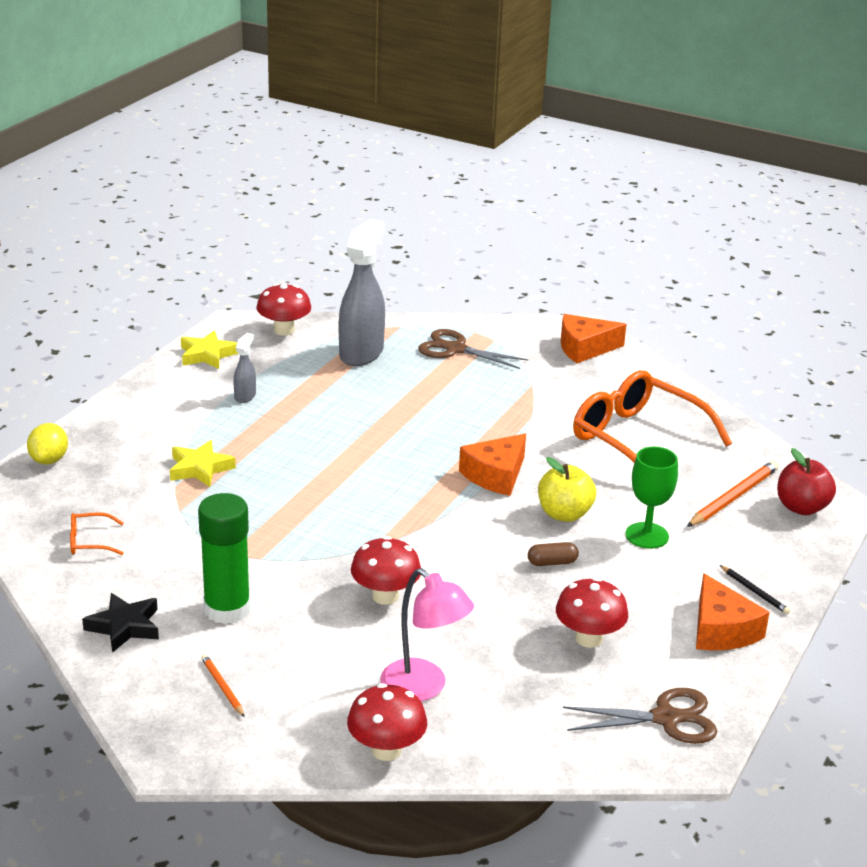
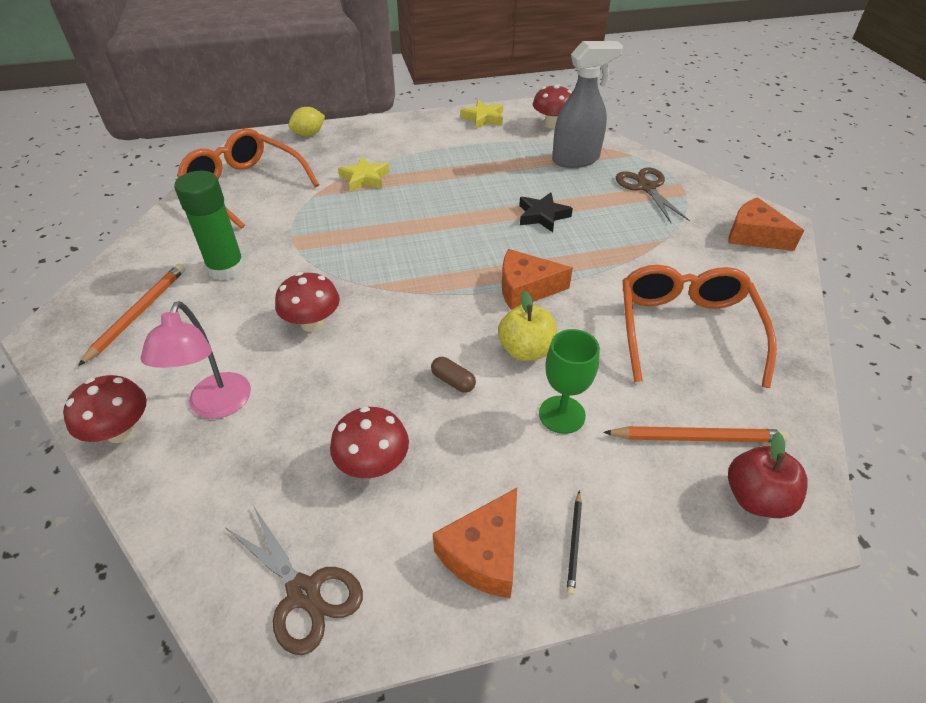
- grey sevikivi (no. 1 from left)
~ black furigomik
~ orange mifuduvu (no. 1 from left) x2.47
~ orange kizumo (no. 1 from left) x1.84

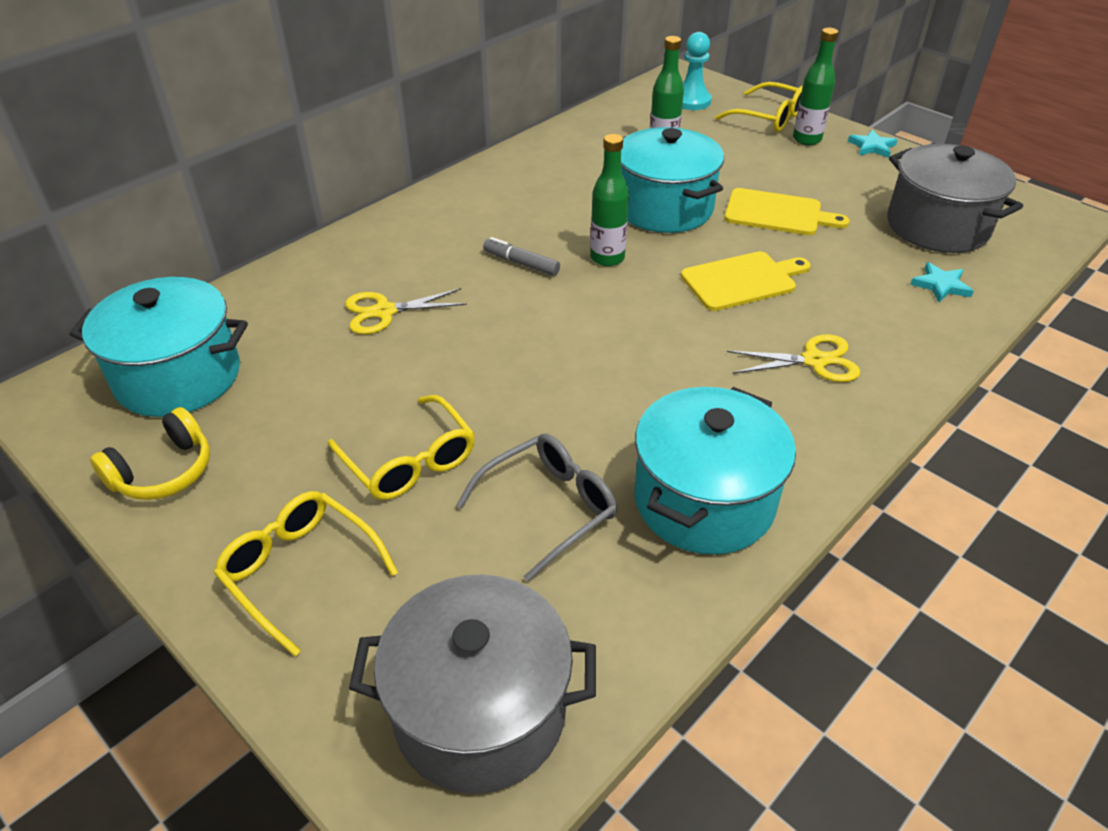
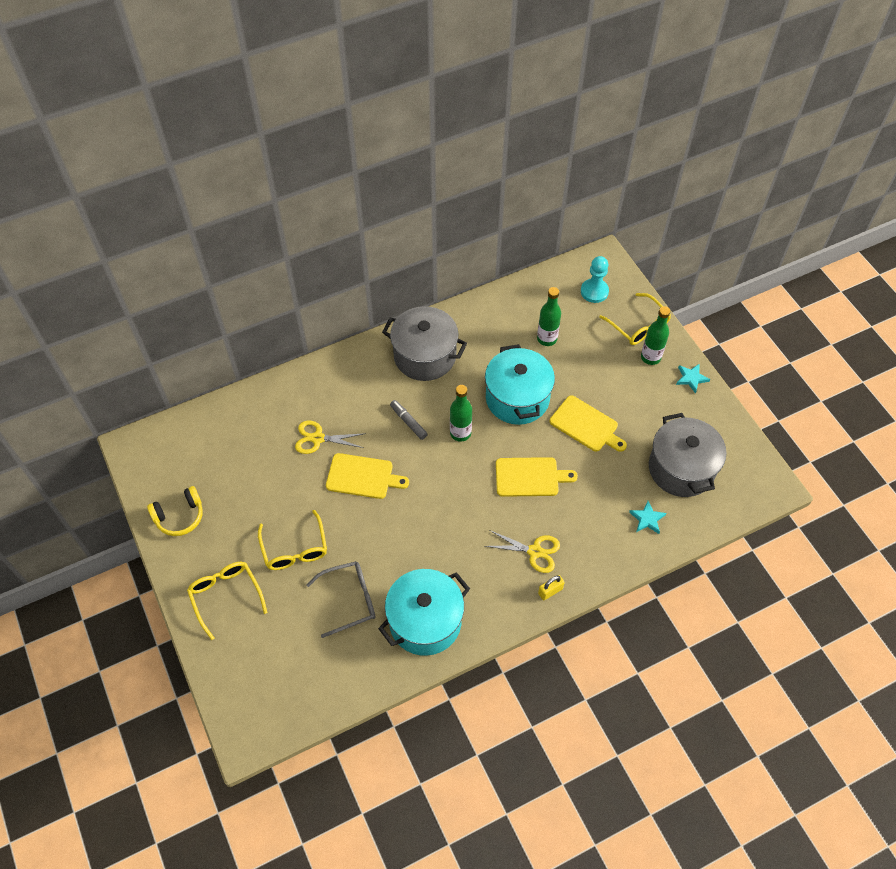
- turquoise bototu (no. 1 from left)
+ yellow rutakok (no. 1 from left)
+ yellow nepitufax
~ grey bototu (no. 1 from left)

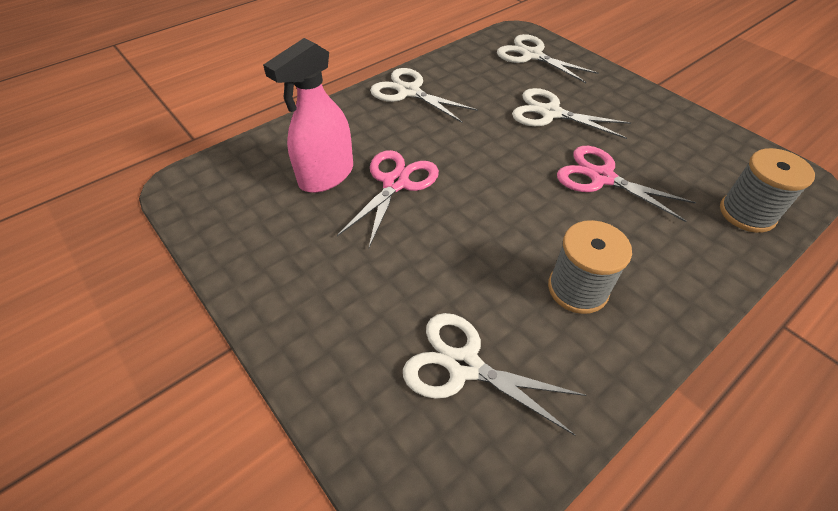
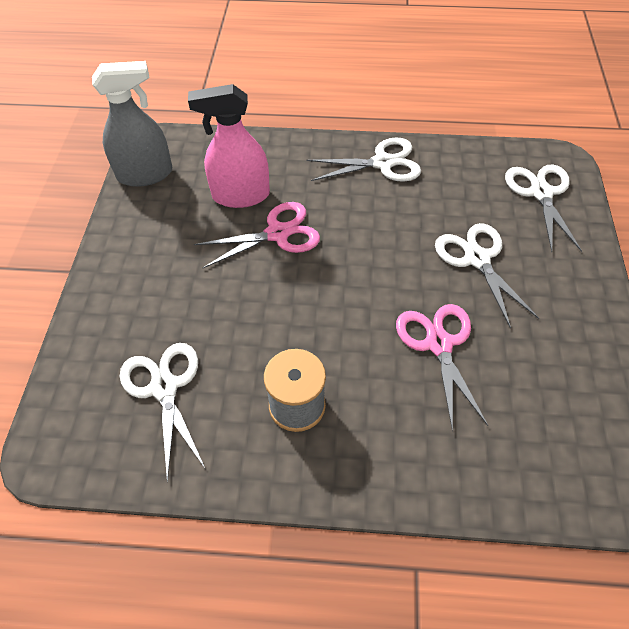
- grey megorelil (no. 2 from left)
+ grey sevikivi
~ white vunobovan (no. 1 from left in the first image) 90 degrees clockwise

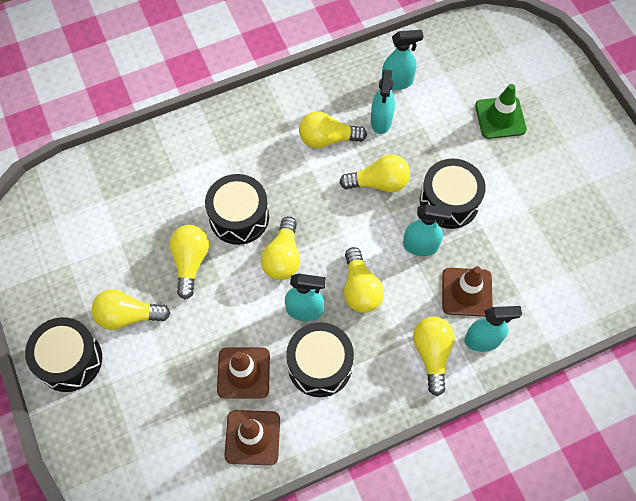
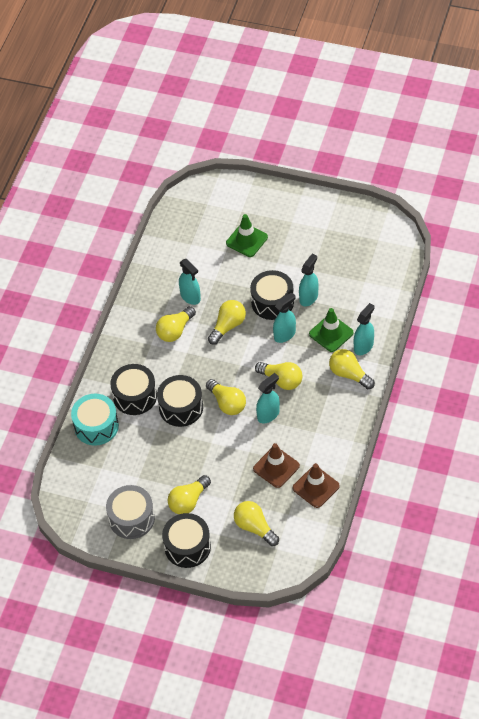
+ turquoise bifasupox
+ grey bifasupox
~ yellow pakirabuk (no. 2 from left in the first image) to yellow pakirabuk (no. 5 from left)
~ black bifasupox (no. 3 from left in the first image) to black bifasupox (no. 1 from left)
~ turquoise sevikivi (no. 3 from left in the first image) to turquoise sevikivi (no. 4 from left)
~ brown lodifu (no. 3 from left) to green lodifu (no. 2 from left)

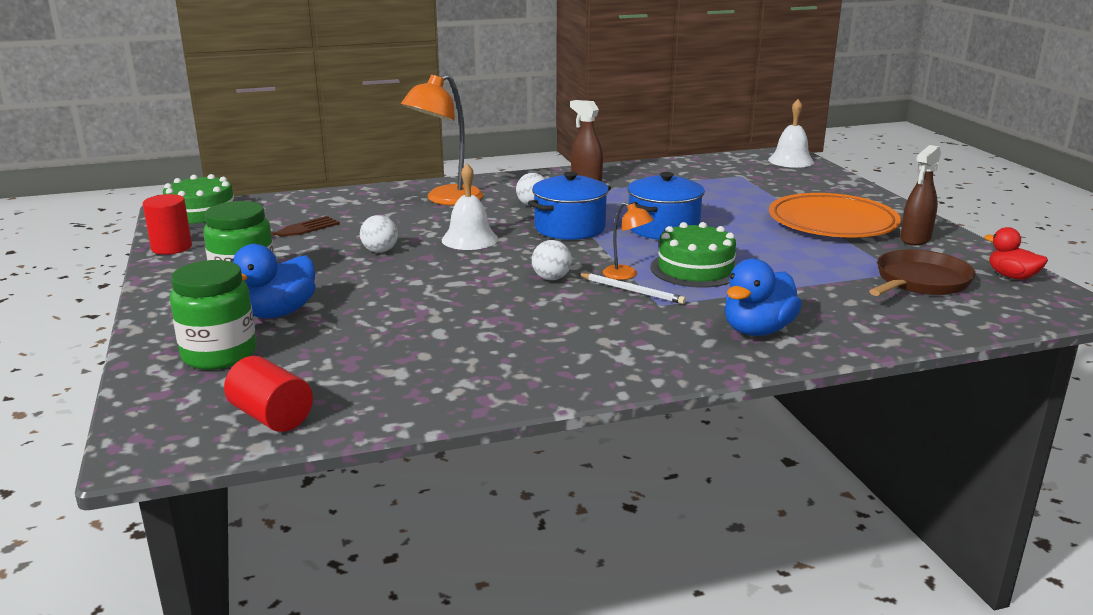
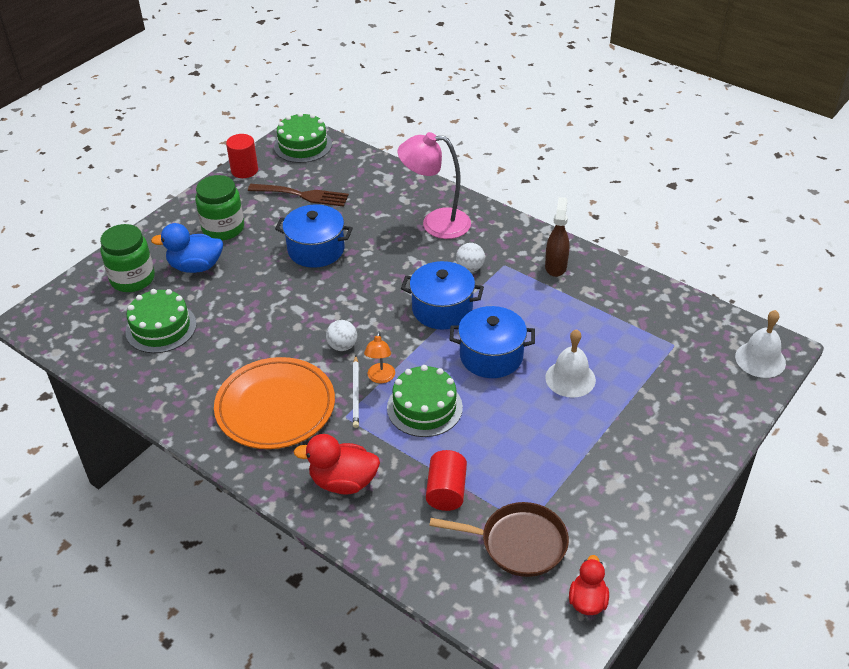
- brown sevikivi (no. 2 from left)
+ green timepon (no. 1 from left)
~ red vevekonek (no. 2 from left)
~ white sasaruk (no. 1 from left)
~ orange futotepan
~ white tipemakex (no. 1 from left) to blue bototu (no. 1 from left)
~ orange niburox (no. 1 from left) to pink niburox
~ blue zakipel (no. 2 from left) to red zakipel (no. 1 from left)

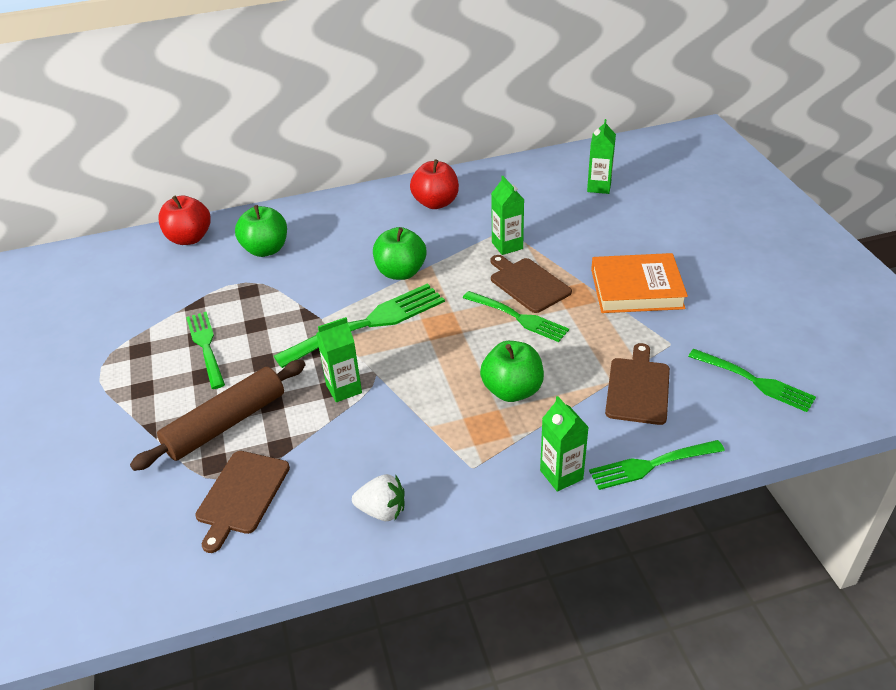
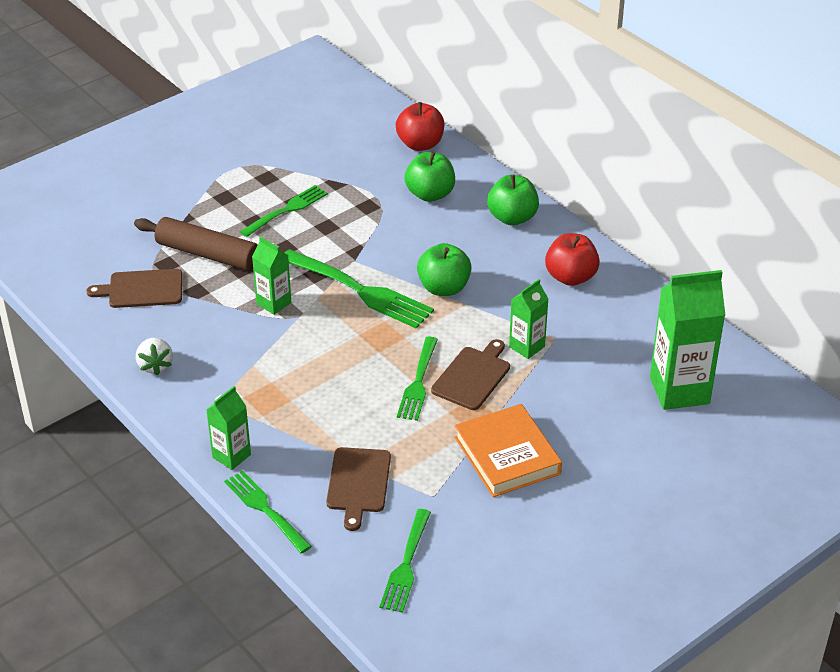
~ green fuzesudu (no. 3 from left)
~ brown rutakok (no. 3 from left in the first image) 105 degrees clockwise
~ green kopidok (no. 4 from left) x1.83

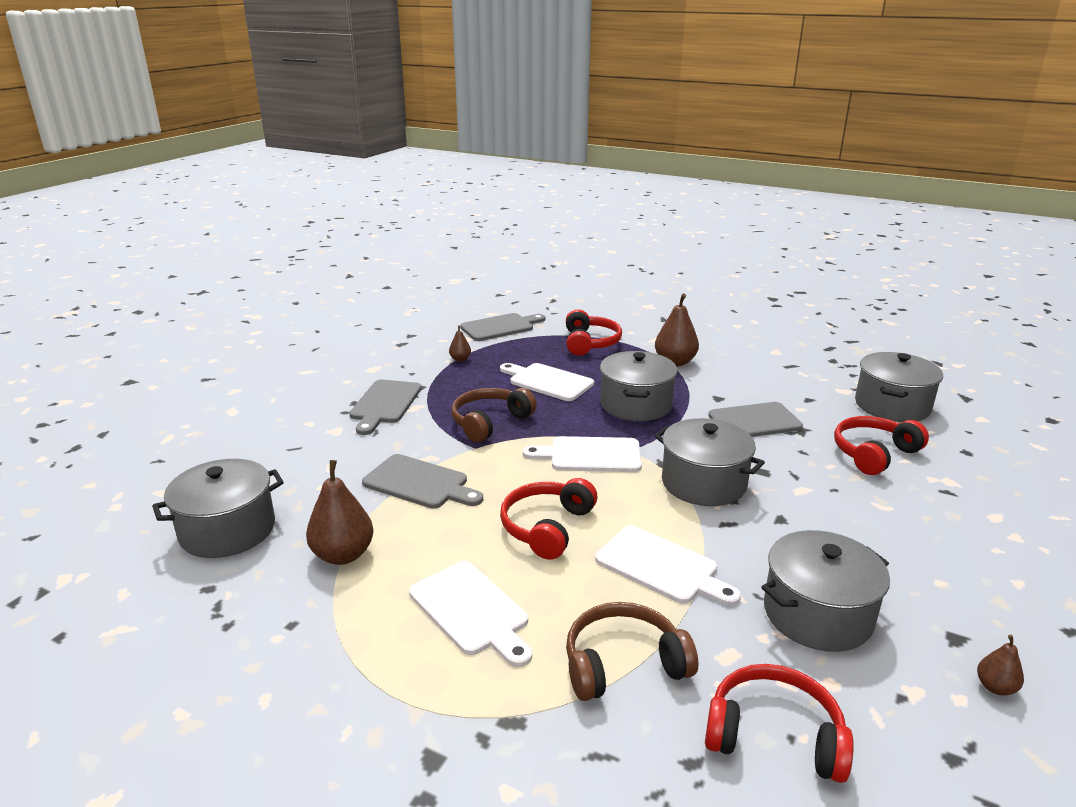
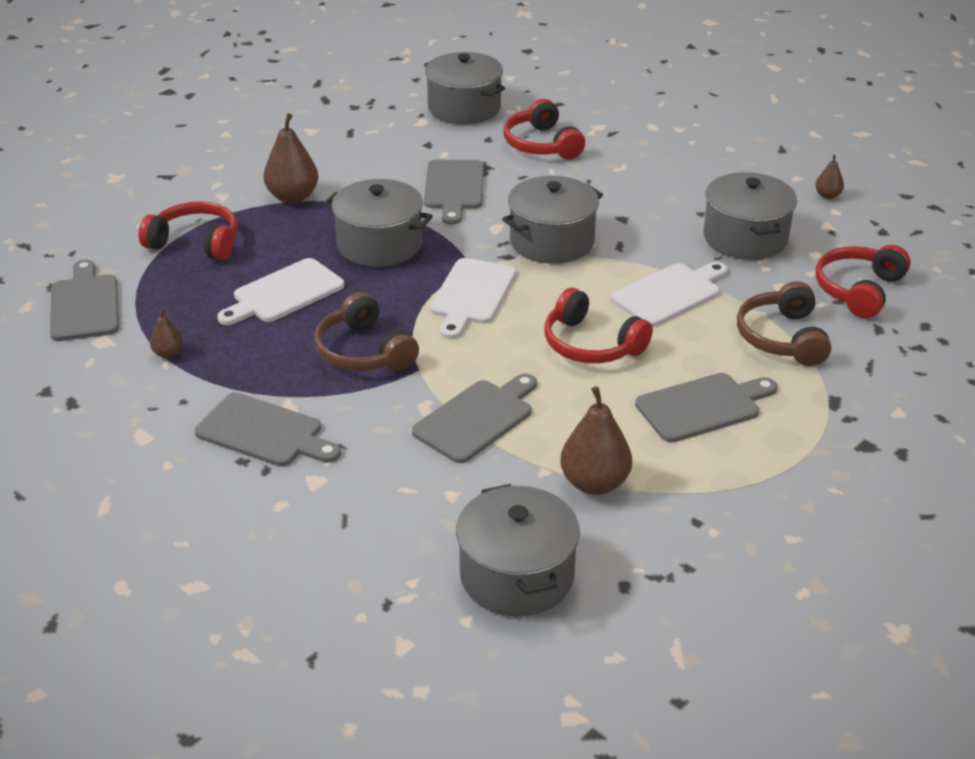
~ white rutakok (no. 1 from left) to grey rutakok (no. 5 from left)

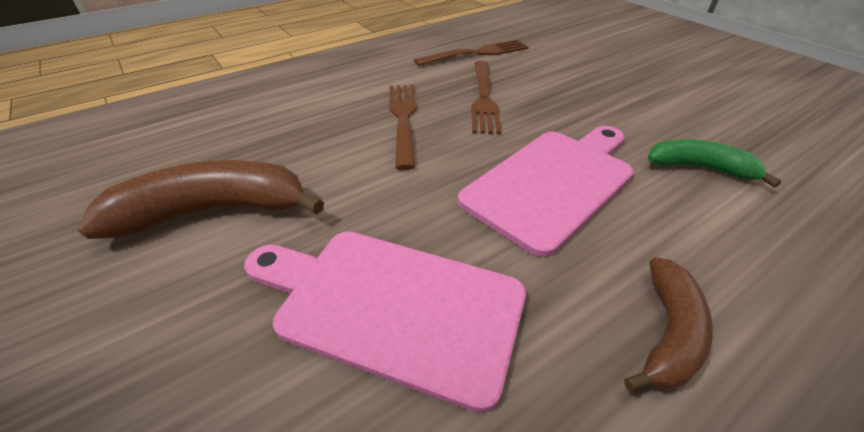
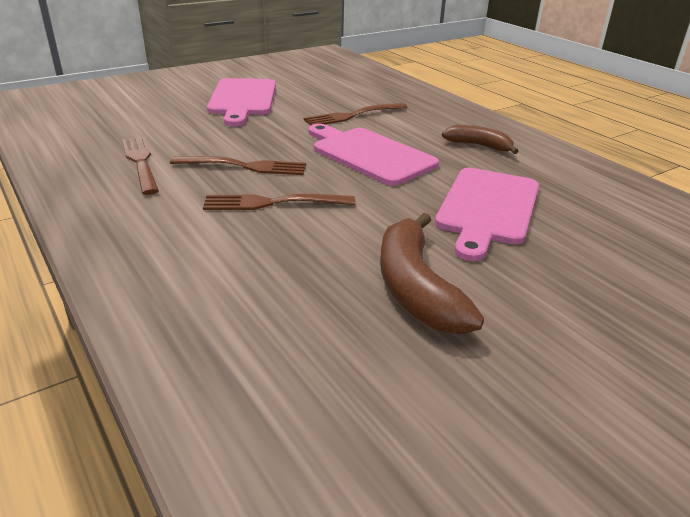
+ pink rutakok (no. 1 from left)
~ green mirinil to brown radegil (no. 4 from left)

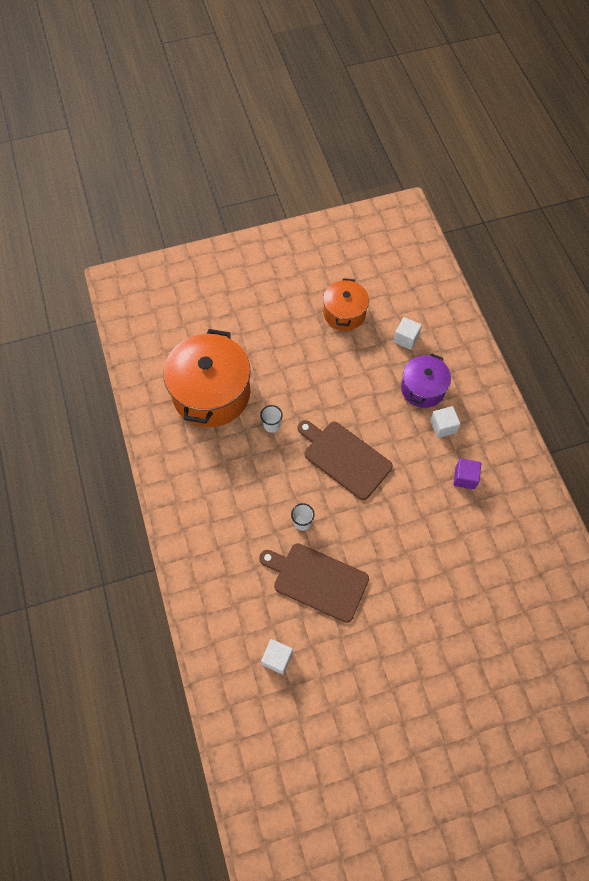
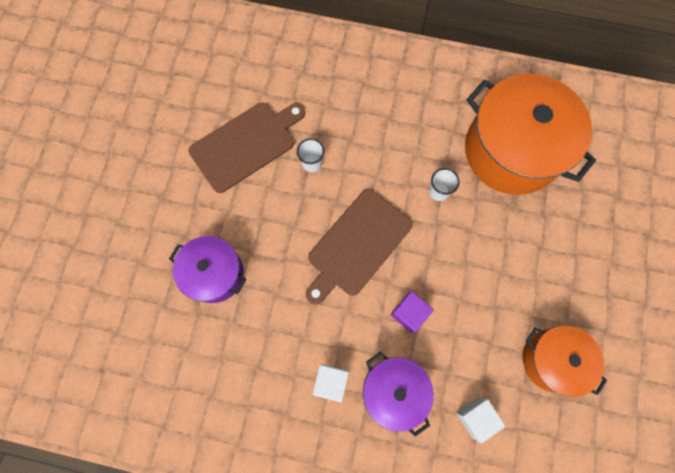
- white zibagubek (no. 1 from left)
+ purple bototu (no. 1 from left)
~ purple zibagubek
~ brown rutakok (no. 2 from left) 150 degrees clockwise

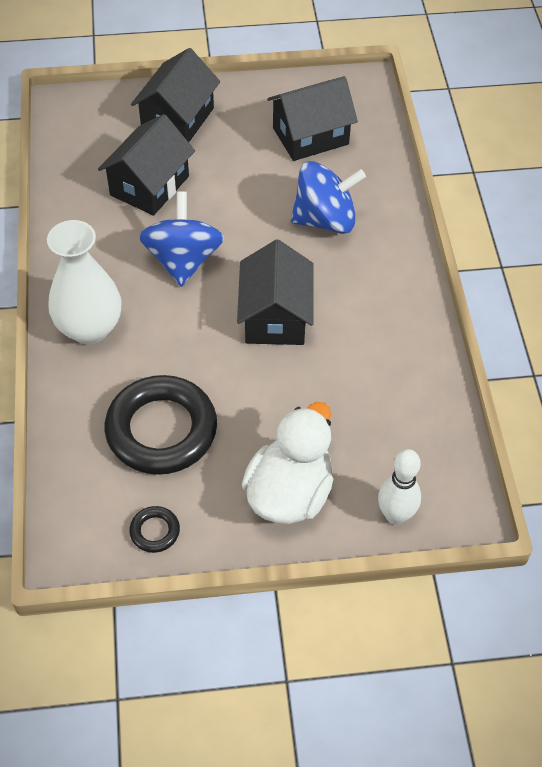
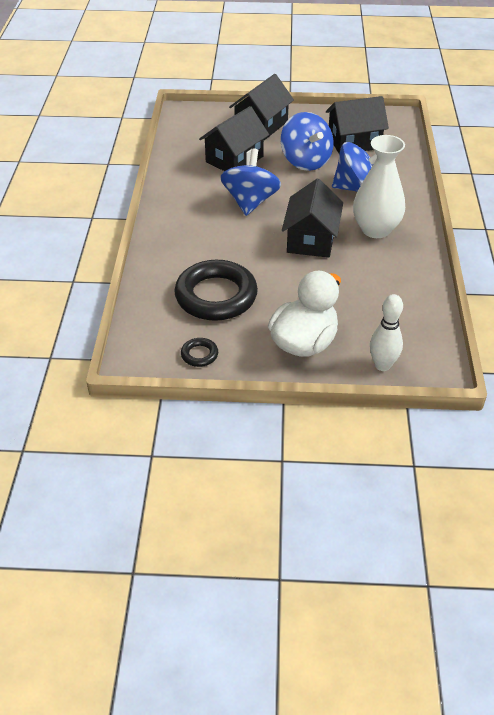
+ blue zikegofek (no. 2 from left)
~ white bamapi

